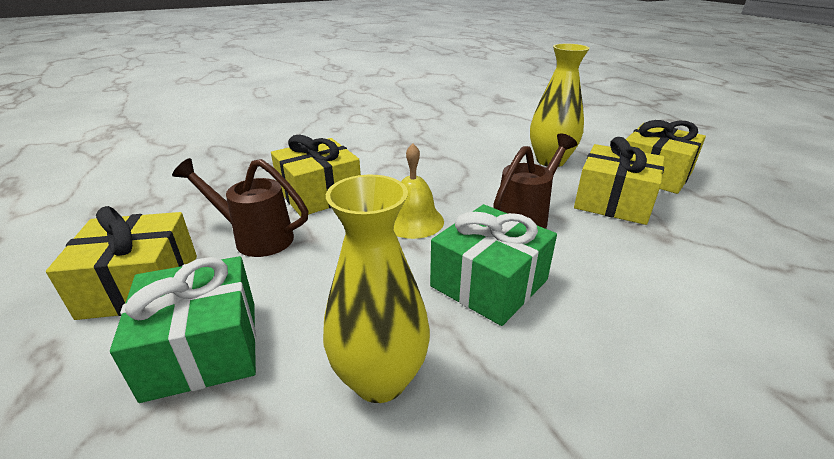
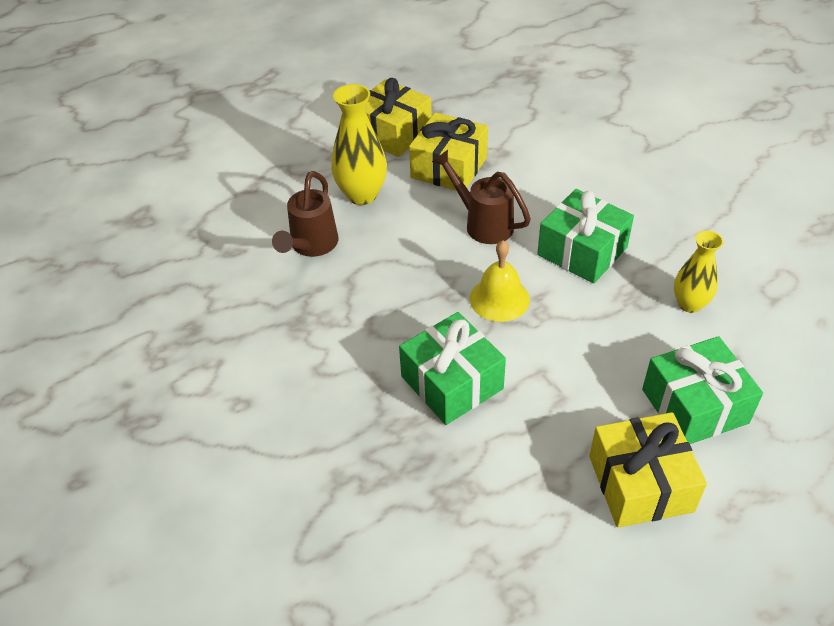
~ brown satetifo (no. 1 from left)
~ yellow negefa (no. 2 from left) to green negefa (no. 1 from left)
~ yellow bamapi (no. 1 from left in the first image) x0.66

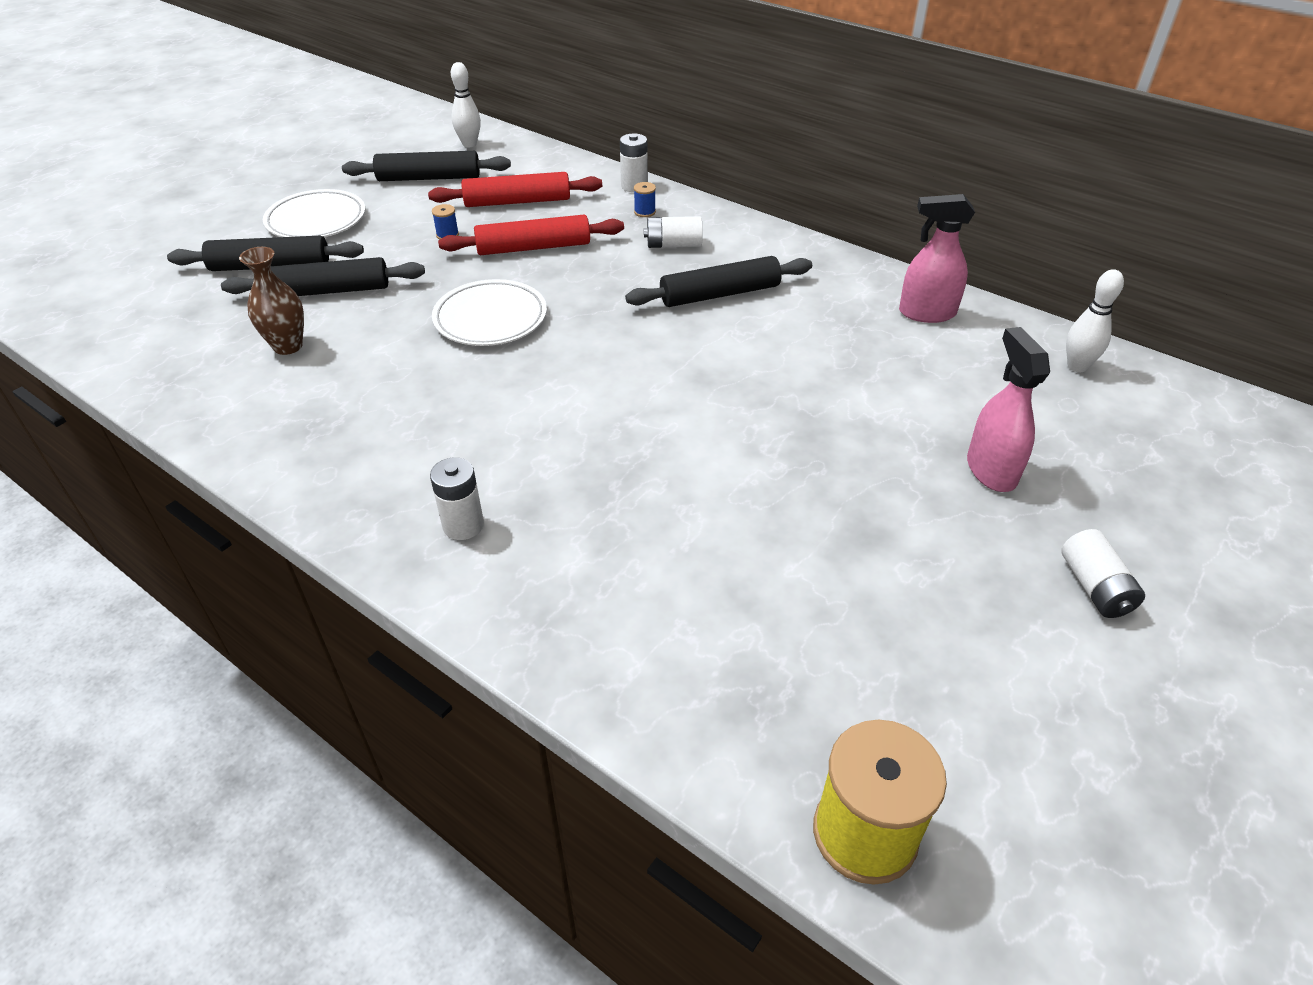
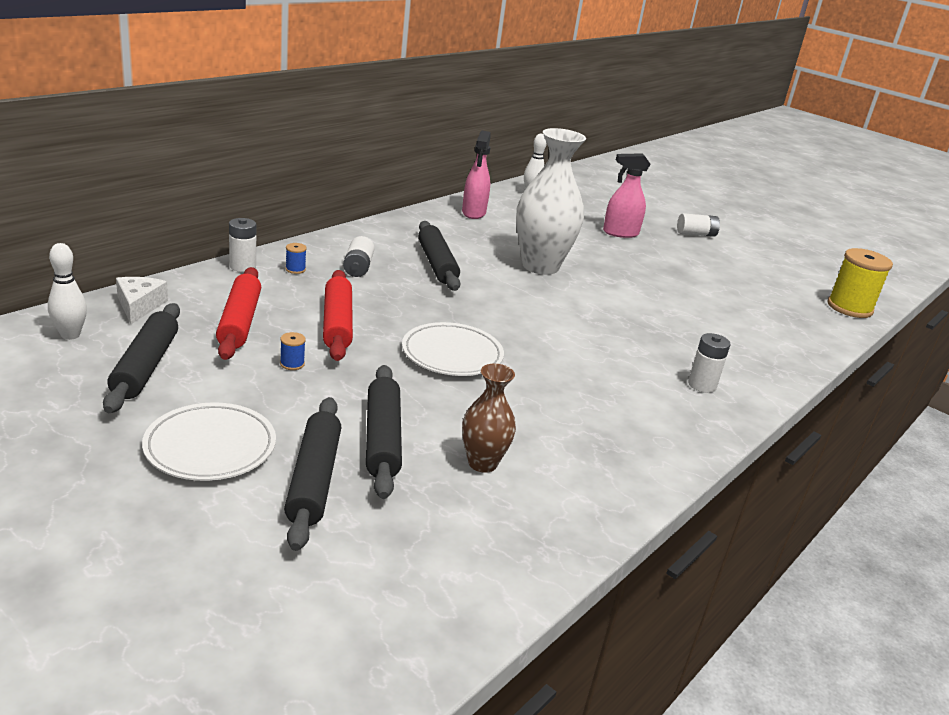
+ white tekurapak
+ white bamapi

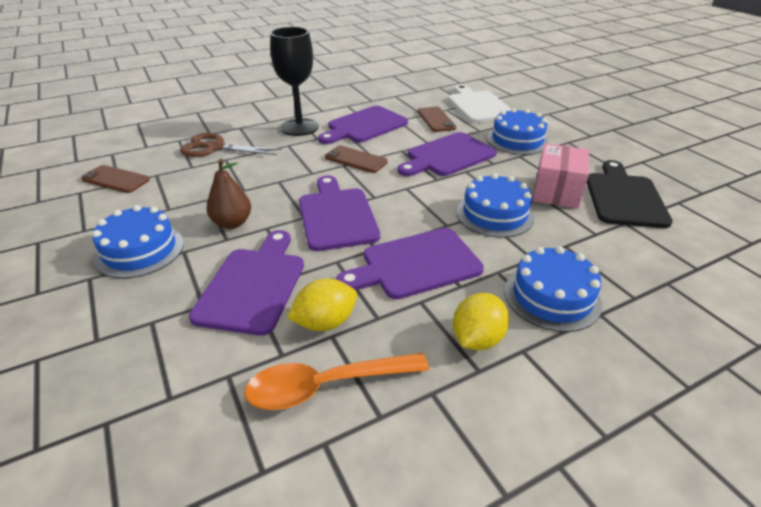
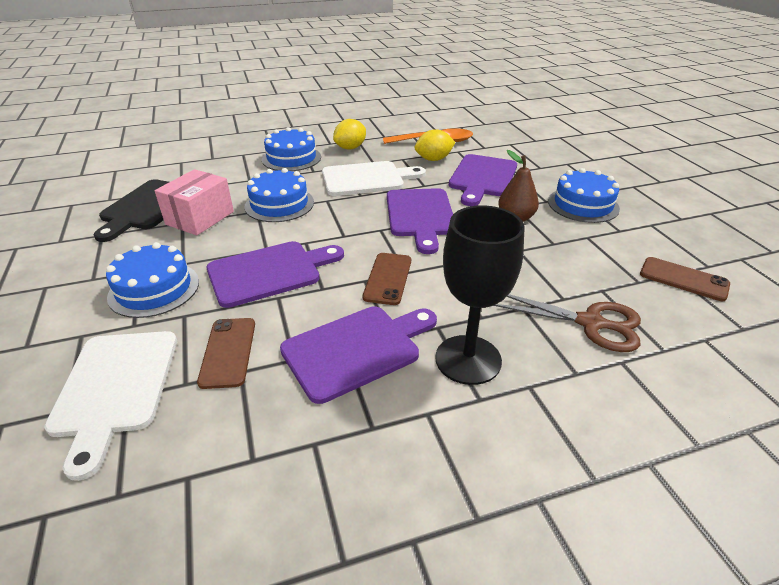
~ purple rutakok (no. 4 from left) to white rutakok (no. 2 from left)
~ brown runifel (no. 2 from left) 60 degrees clockwise

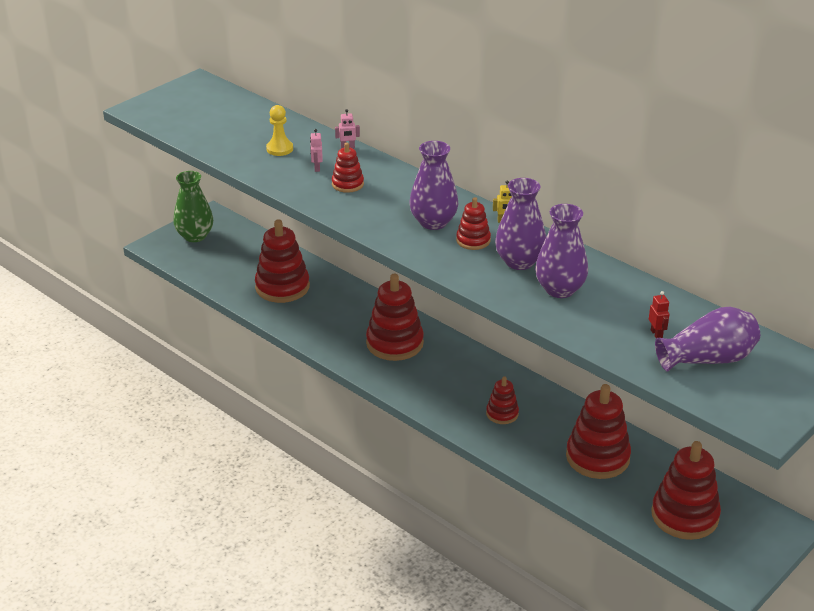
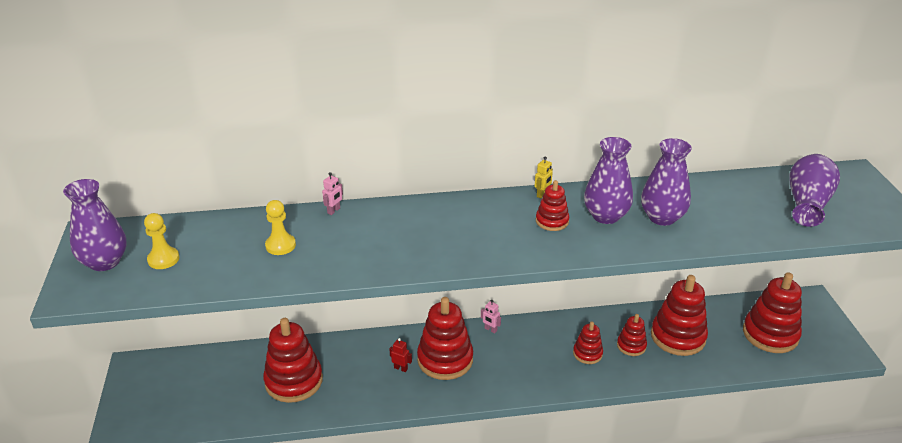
- green bamapi
+ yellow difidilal (no. 1 from left)
~ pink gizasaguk (no. 1 from left in the first image) to pink gizasaguk (no. 2 from left)
~ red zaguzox (no. 2 from left in the first image) to red zaguzox (no. 5 from left)
~ purple bamapi (no. 1 from left)
~ red gizasaguk

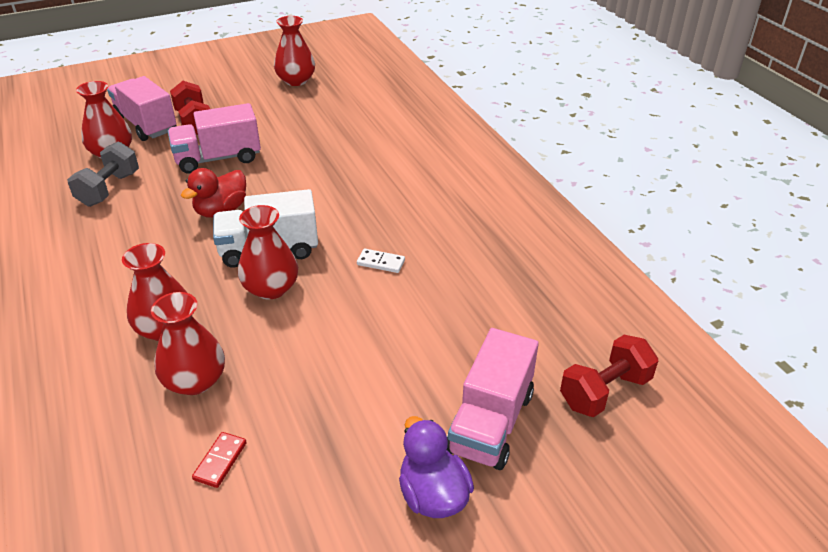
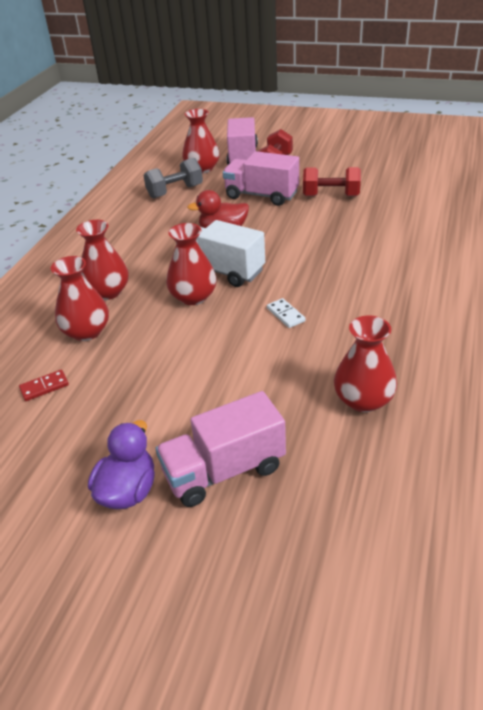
~ red bamapi (no. 5 from left)
~ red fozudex (no. 2 from left)

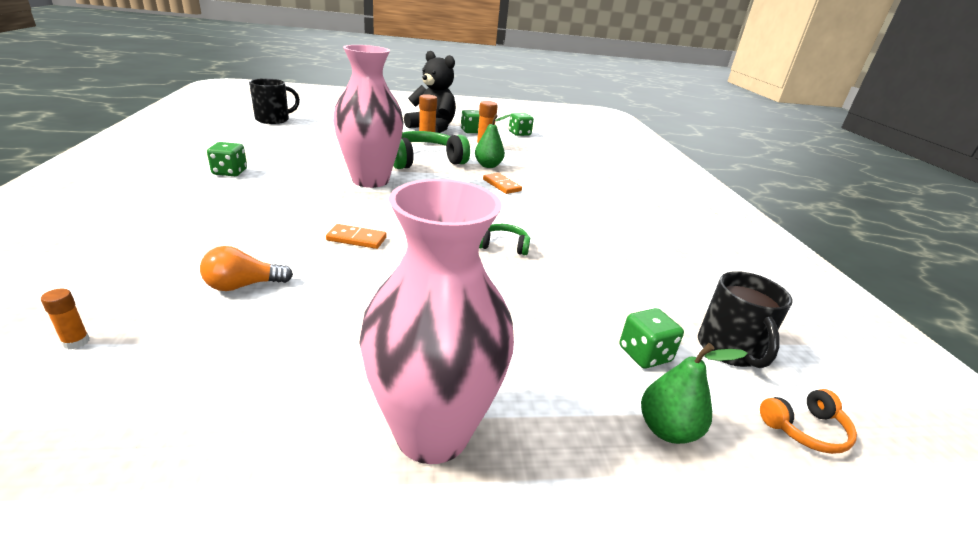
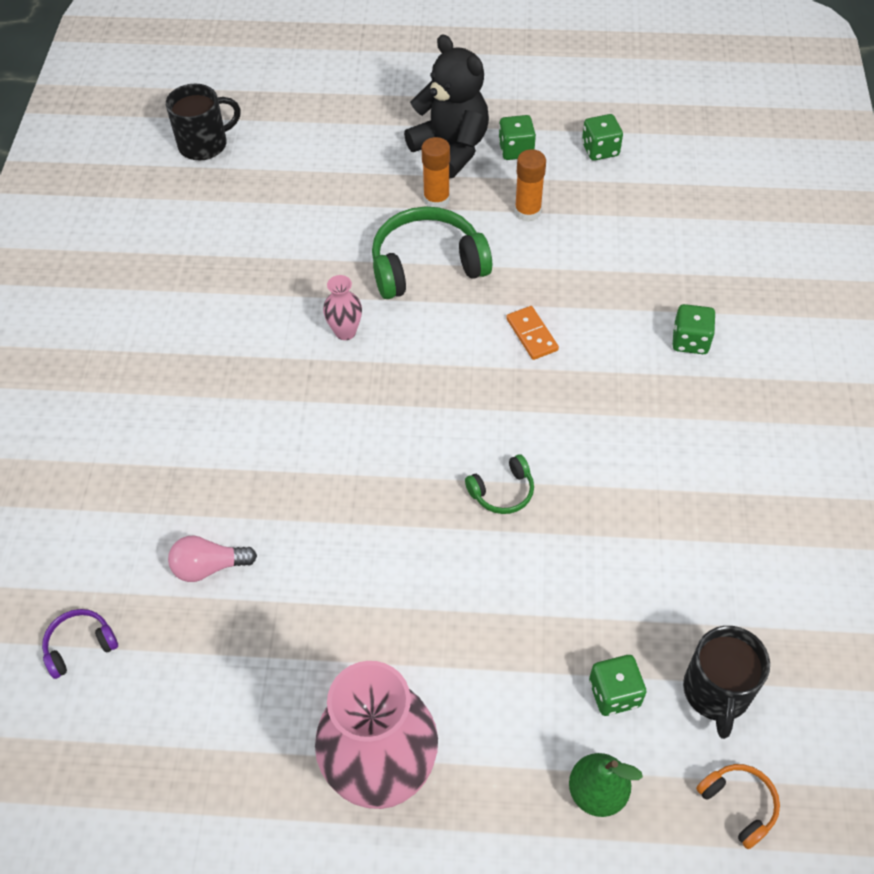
- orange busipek (no. 1 from left)
- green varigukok (no. 1 from left)
~ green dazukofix (no. 1 from left in the first image) to green dazukofix (no. 4 from left)
~ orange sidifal (no. 1 from left) to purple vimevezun
~ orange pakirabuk to pink pakirabuk
~ green vimevezun (no. 2 from left) 135 degrees clockwise
~ orange vimevezun 120 degrees counterclockwise
~ pink bamapi (no. 1 from left) x0.43

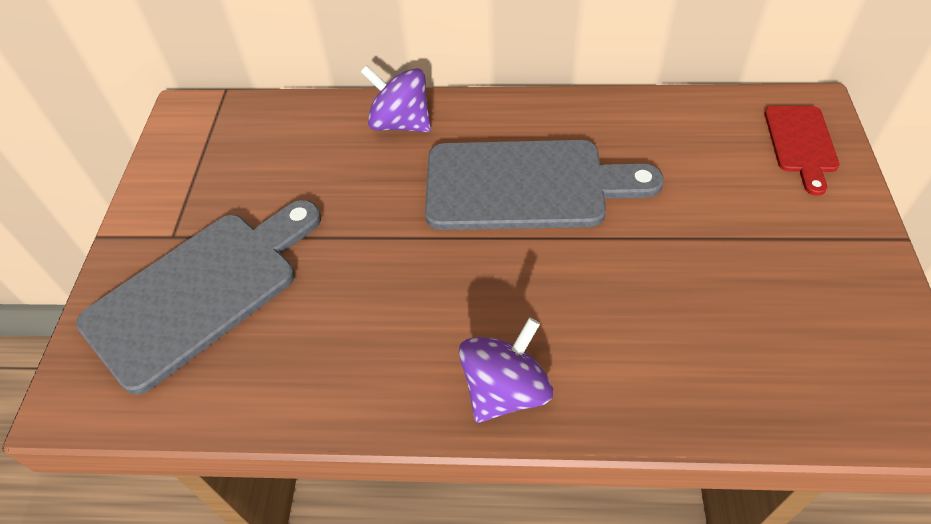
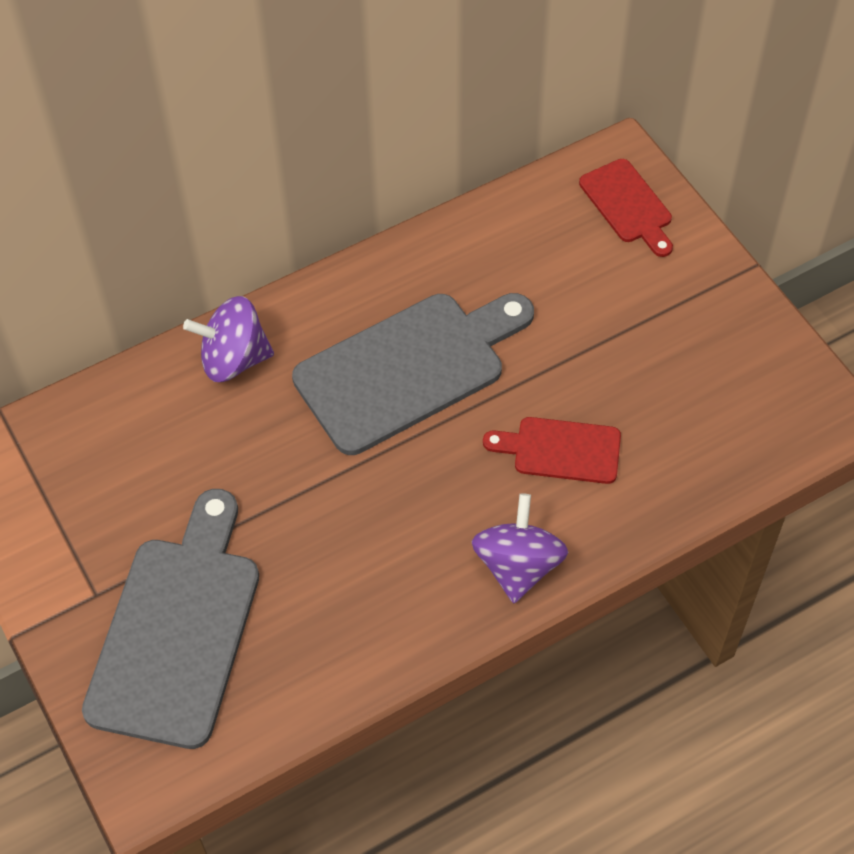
+ red rutakok (no. 1 from left)

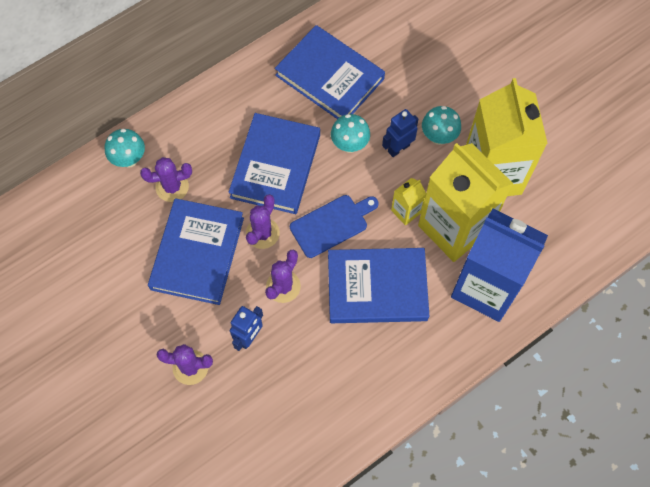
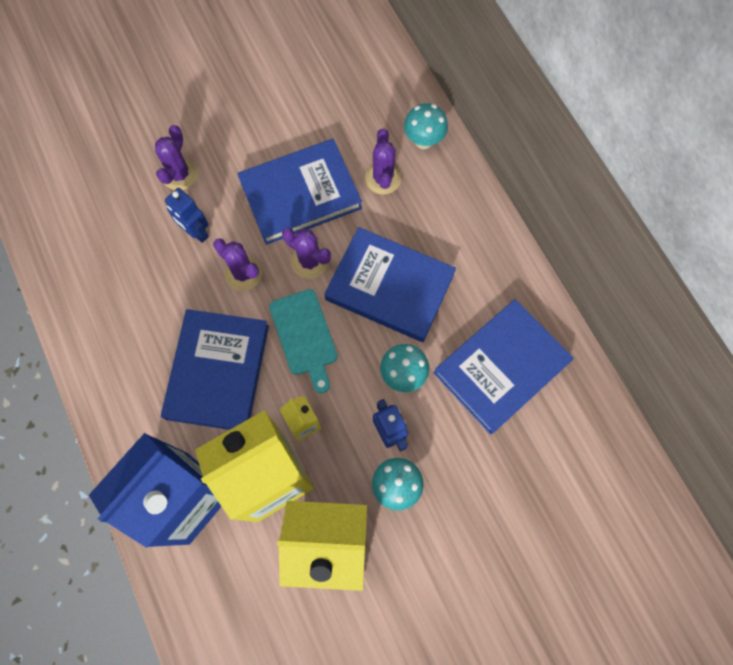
~ blue rutakok to turquoise rutakok
~ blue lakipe (no. 1 from left in the first image) 45 degrees counterclockwise

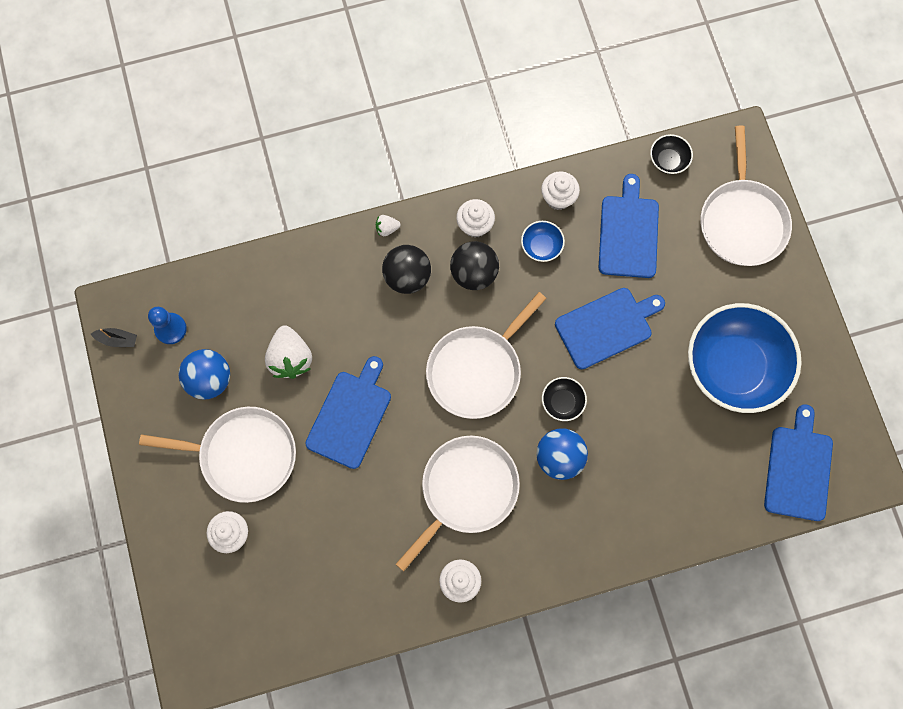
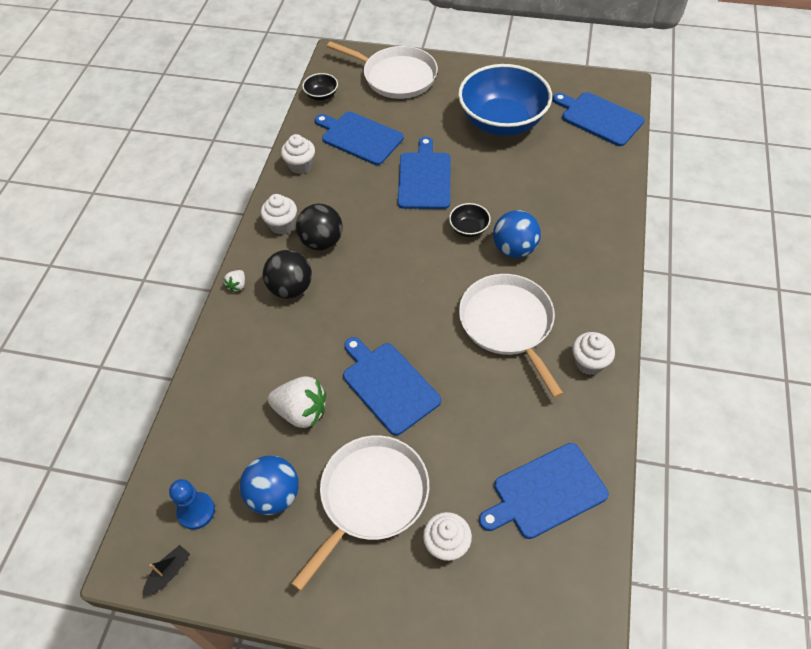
- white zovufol (no. 3 from left)
- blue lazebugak (no. 1 from left)
+ blue rutakok (no. 4 from left)

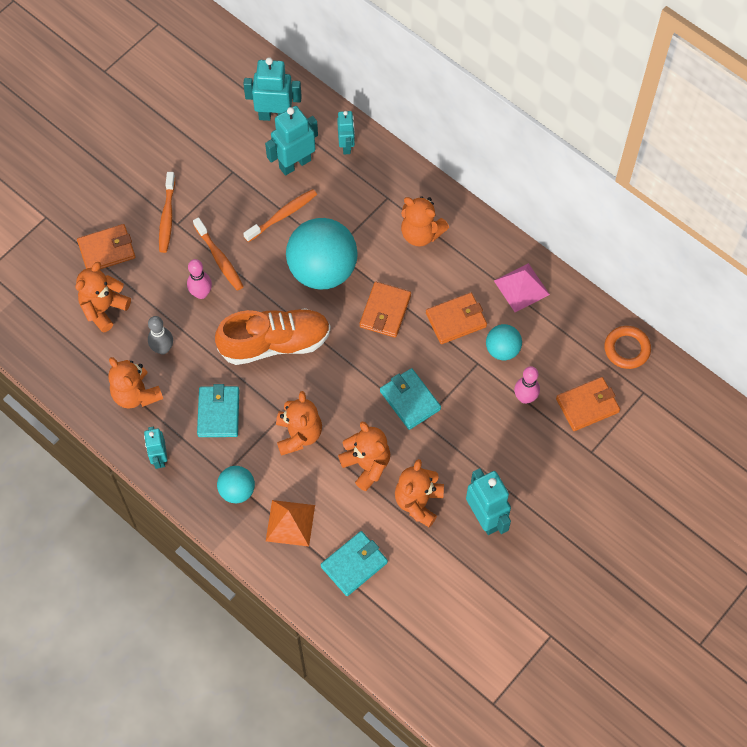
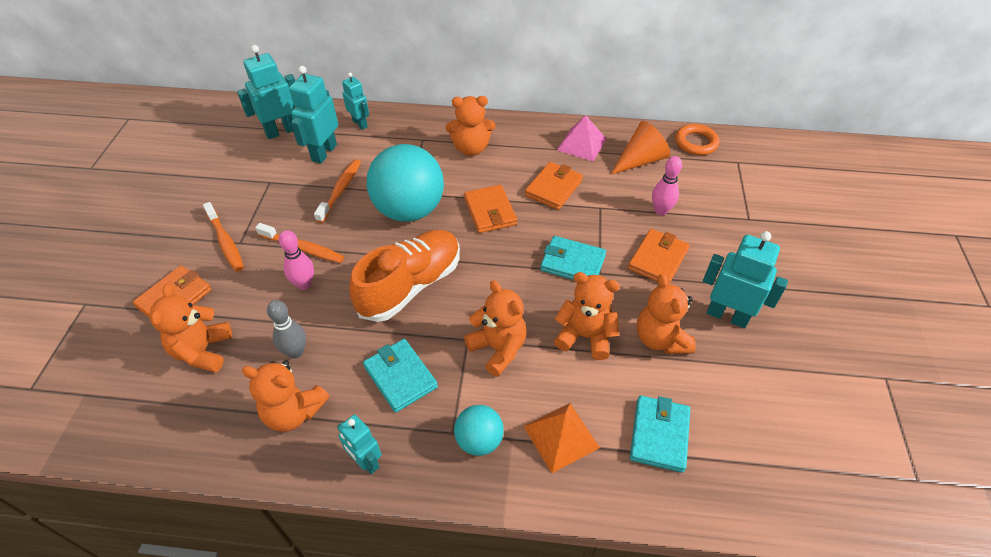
- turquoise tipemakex (no. 3 from left)
+ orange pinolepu
~ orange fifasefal (no. 4 from left)

